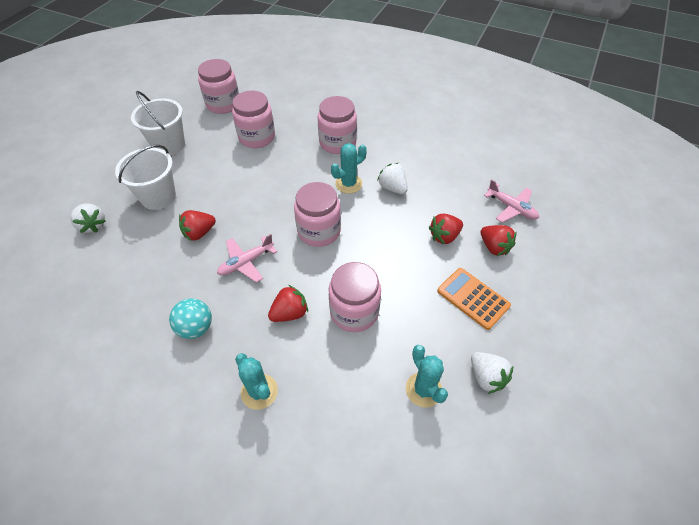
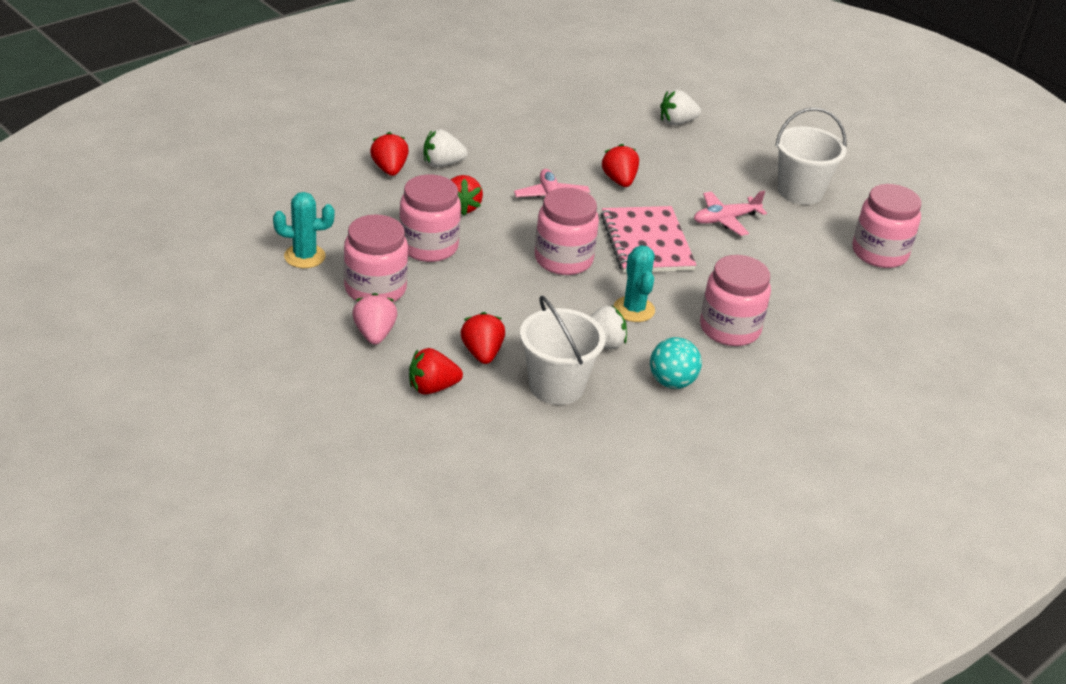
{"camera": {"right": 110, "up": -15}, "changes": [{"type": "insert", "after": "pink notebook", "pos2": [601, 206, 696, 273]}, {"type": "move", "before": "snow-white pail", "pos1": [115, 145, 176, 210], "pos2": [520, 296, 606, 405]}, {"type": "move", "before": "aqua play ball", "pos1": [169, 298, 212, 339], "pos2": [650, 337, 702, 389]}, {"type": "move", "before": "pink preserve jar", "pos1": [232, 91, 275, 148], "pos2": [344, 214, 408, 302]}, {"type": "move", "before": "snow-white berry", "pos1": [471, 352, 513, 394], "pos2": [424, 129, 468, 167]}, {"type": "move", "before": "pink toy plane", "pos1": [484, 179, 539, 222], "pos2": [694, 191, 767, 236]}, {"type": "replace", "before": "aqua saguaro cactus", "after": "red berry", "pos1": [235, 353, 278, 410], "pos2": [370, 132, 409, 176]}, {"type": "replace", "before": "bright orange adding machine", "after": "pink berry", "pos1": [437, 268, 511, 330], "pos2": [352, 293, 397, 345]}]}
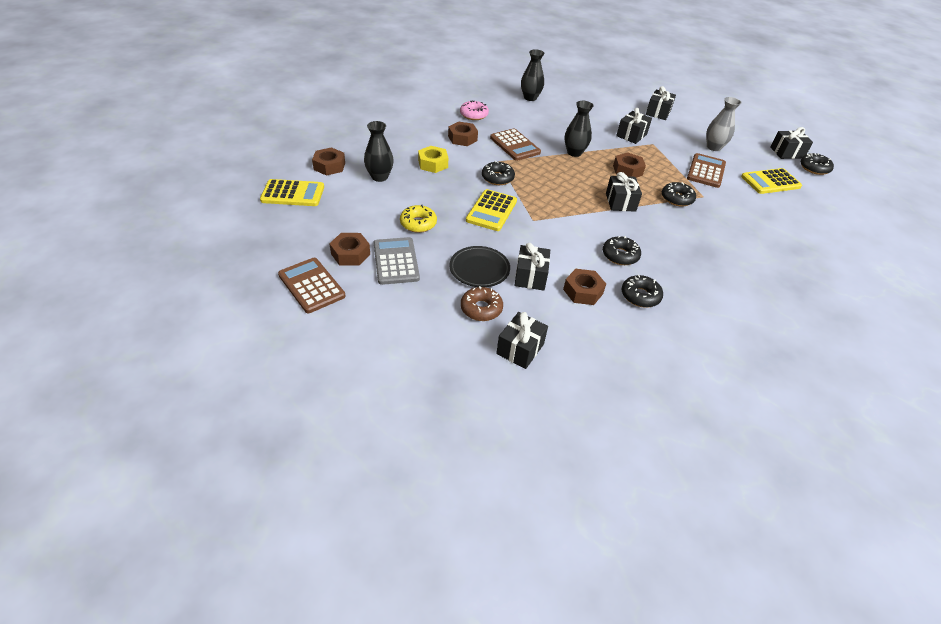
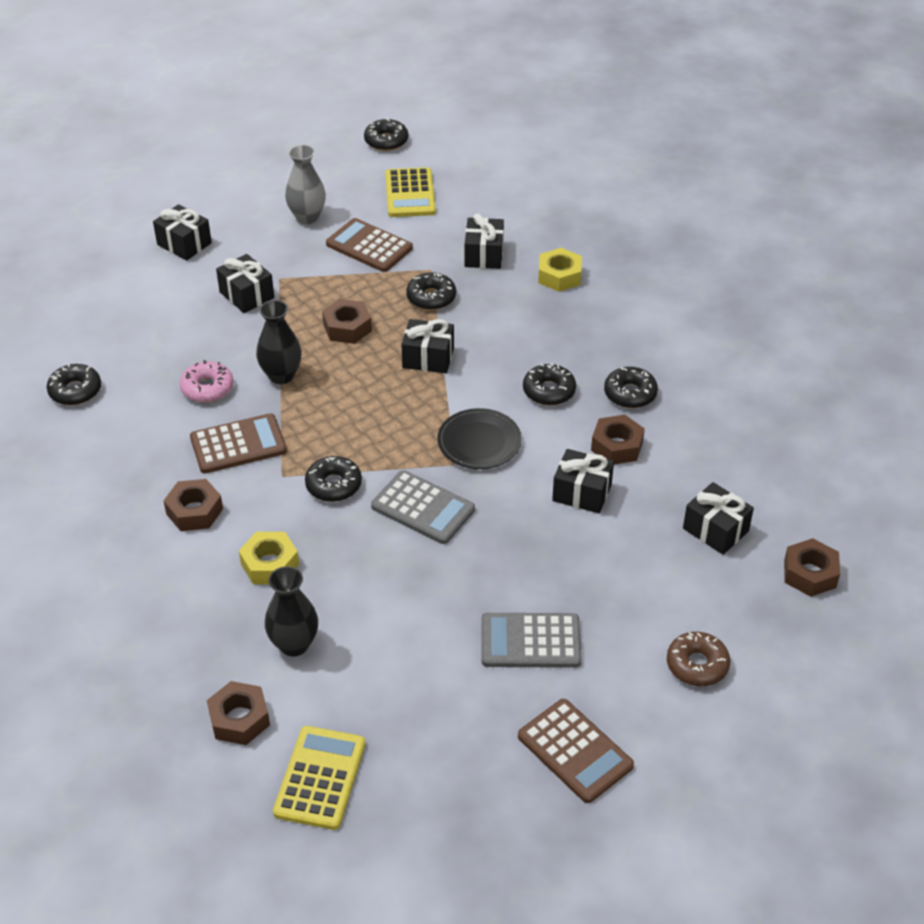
{"camera": {"right": -75, "up": 0}, "changes": [{"type": "delete", "before": "yellow donut", "pos1": [400, 204, 437, 233]}, {"type": "insert", "after": "yellow nut", "pos2": [538, 248, 582, 292]}, {"type": "move", "before": "brown nut", "pos1": [329, 233, 370, 266], "pos2": [784, 538, 840, 597]}, {"type": "move", "before": "ebony plate", "pos1": [449, 246, 510, 287], "pos2": [437, 408, 522, 469]}, {"type": "move", "before": "pink donut", "pos1": [460, 101, 489, 120], "pos2": [180, 360, 234, 403]}, {"type": "move", "before": "brown donut", "pos1": [461, 286, 503, 321], "pos2": [667, 632, 730, 686]}, {"type": "move", "before": "ebony wrapped gift", "pos1": [770, 127, 813, 159], "pos2": [465, 213, 504, 269]}, {"type": "replace", "before": "ebony vase", "after": "ebony donut", "pos1": [521, 49, 544, 101], "pos2": [47, 364, 101, 405]}, {"type": "recolor", "before": "yellow adding machine", "after": "grey adding machine", "pos1": [466, 189, 517, 231], "pos2": [371, 470, 475, 544]}, {"type": "rotate", "before": "brown adding machine", "pos1": [278, 258, 346, 313], "pos2": [518, 699, 634, 803], "turn": -105}]}
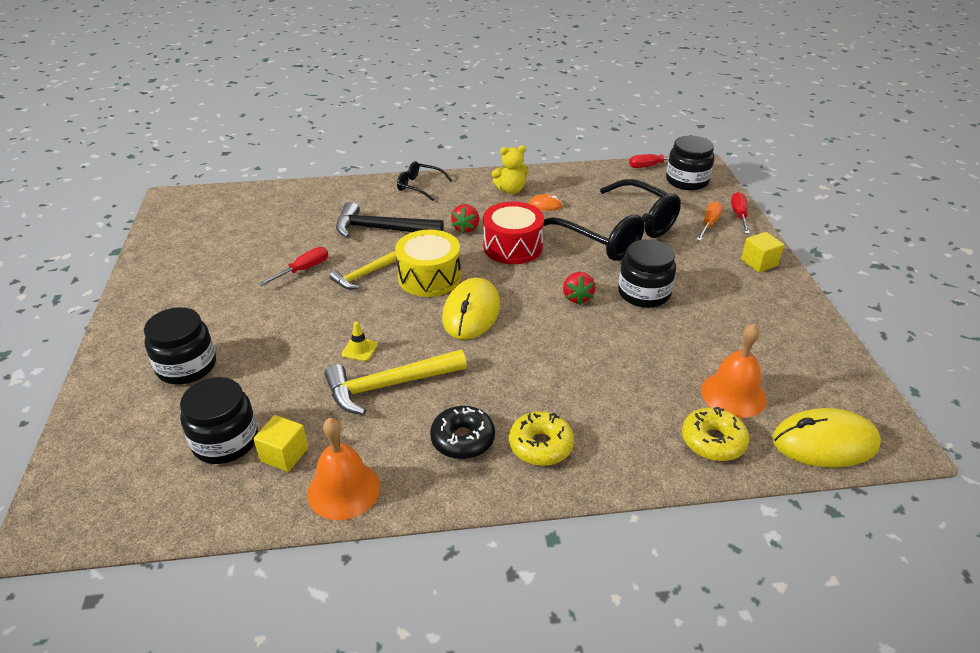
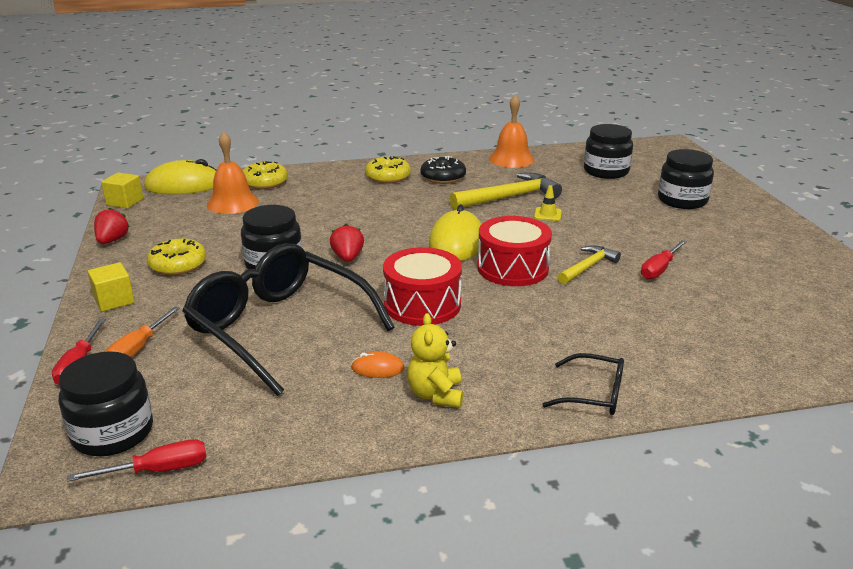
{"camera": {"right": 175, "up": -10}, "changes": [{"type": "delete", "before": "ebony carpenter's hammer", "pos1": [336, 202, 444, 238]}, {"type": "insert", "after": "yellow donut", "pos2": [147, 238, 206, 275]}, {"type": "move", "before": "yellow solid cube", "pos1": [254, 415, 308, 472], "pos2": [101, 172, 143, 208]}, {"type": "move", "before": "red berry", "pos1": [451, 204, 479, 233], "pos2": [94, 207, 130, 244]}, {"type": "recolor", "before": "yellow snare drum", "after": "red snare drum", "pos1": [395, 230, 461, 297], "pos2": [477, 216, 552, 286]}, {"type": "rotate", "before": "yellow stuffed bear", "pos1": [492, 145, 529, 194], "pos2": [407, 313, 463, 408], "turn": -75}]}
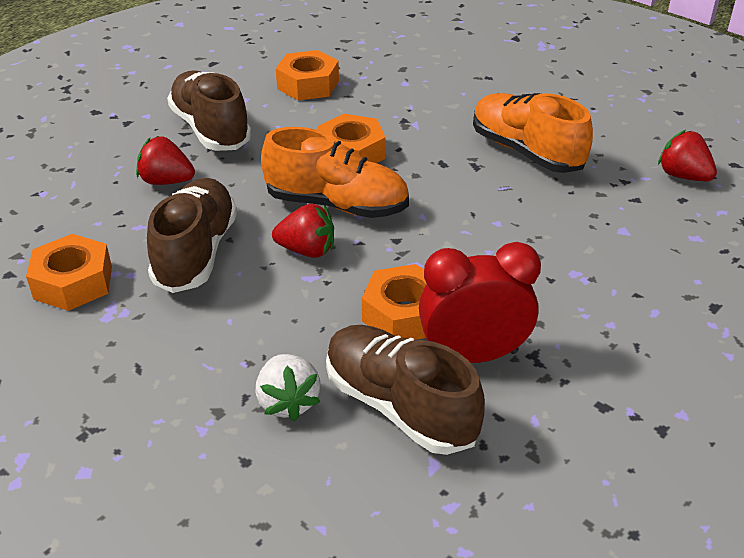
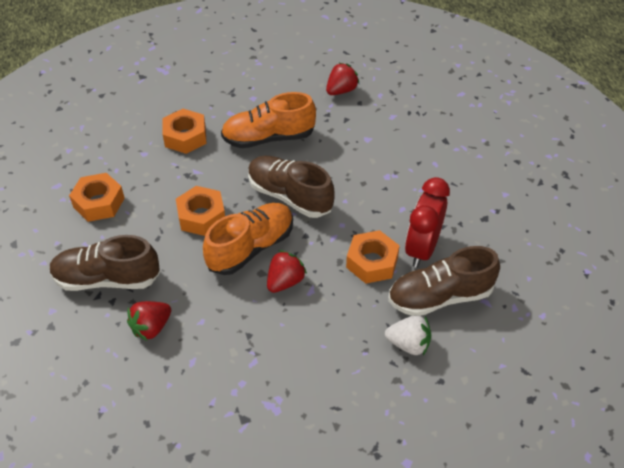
{"camera": {"right": -60, "up": 10}, "changes": [{"type": "move", "before": "bright orange nut", "pos1": [26, 234, 112, 311], "pos2": [162, 109, 207, 154]}, {"type": "move", "before": "brown shoe", "pos1": [147, 178, 237, 293], "pos2": [248, 156, 335, 218]}, {"type": "rotate", "before": "red berry", "pos1": [658, 130, 717, 181], "pos2": [326, 62, 360, 95], "turn": 150}]}
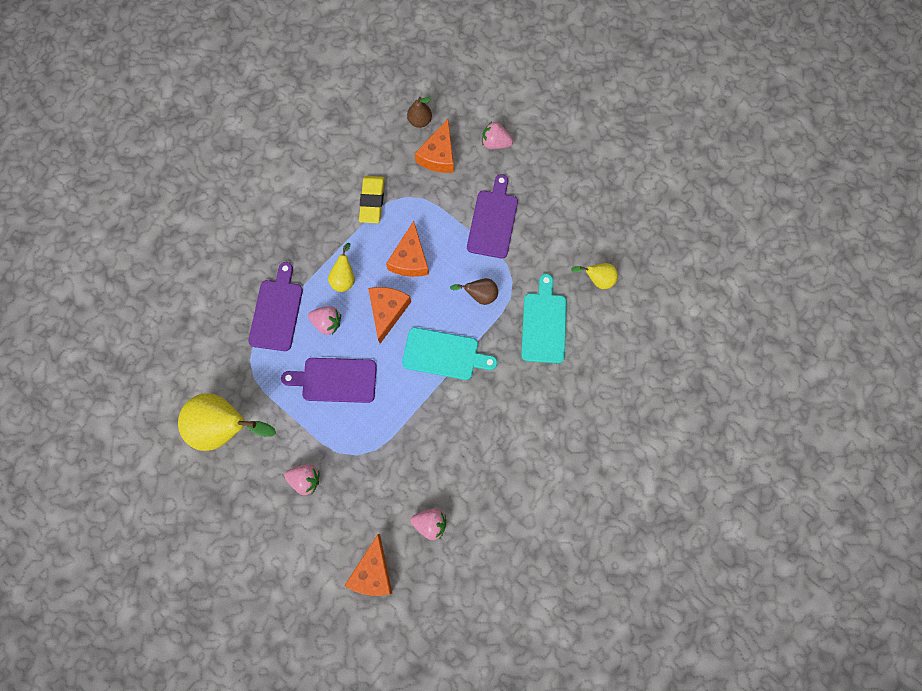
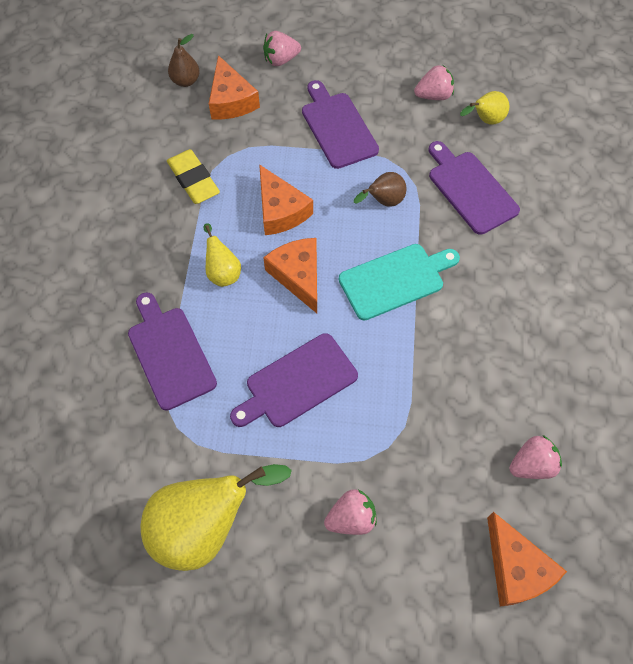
{"camera": {"right": -35, "up": -10}, "changes": [{"type": "move", "before": "pink berry", "pos1": [308, 306, 341, 335], "pos2": [414, 65, 454, 100]}, {"type": "recolor", "before": "aqua chopping board", "after": "purple chopping board", "pos1": [521, 274, 567, 363], "pos2": [429, 141, 520, 235]}]}
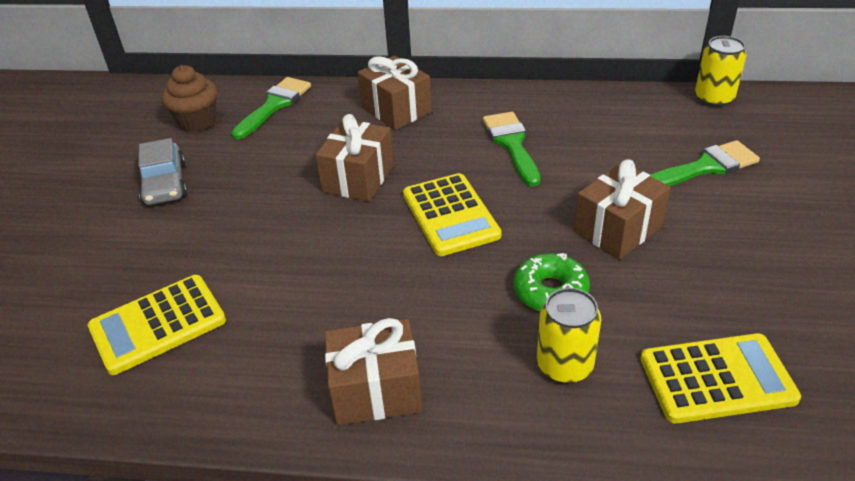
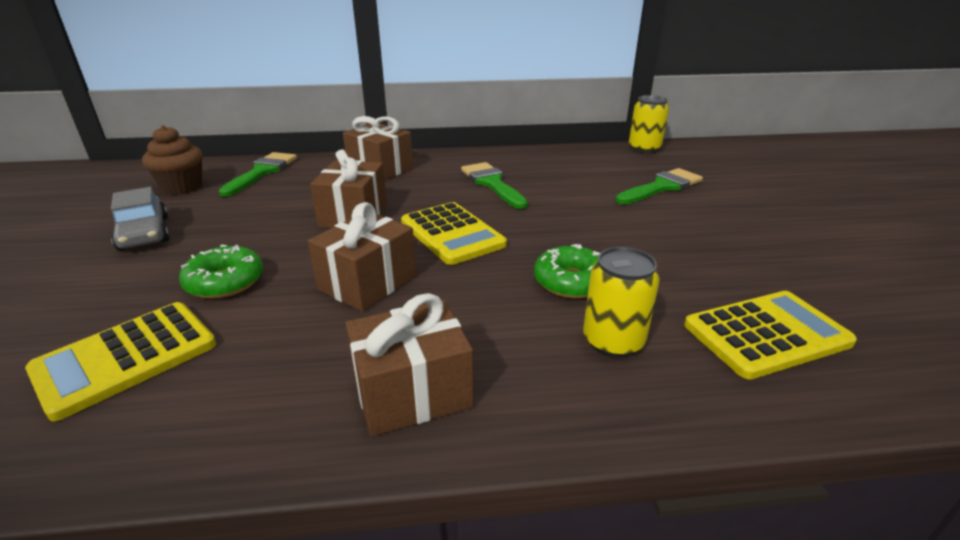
{"camera": {"right": -15, "up": -10}, "changes": [{"type": "insert", "after": "green donut", "pos2": [179, 244, 263, 299]}, {"type": "move", "before": "brown wrapped gift", "pos1": [574, 159, 670, 259], "pos2": [308, 202, 416, 311]}]}
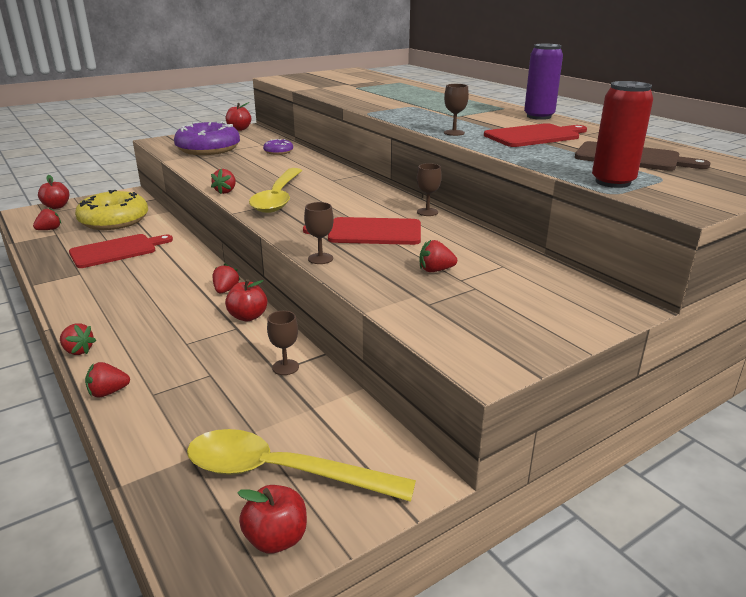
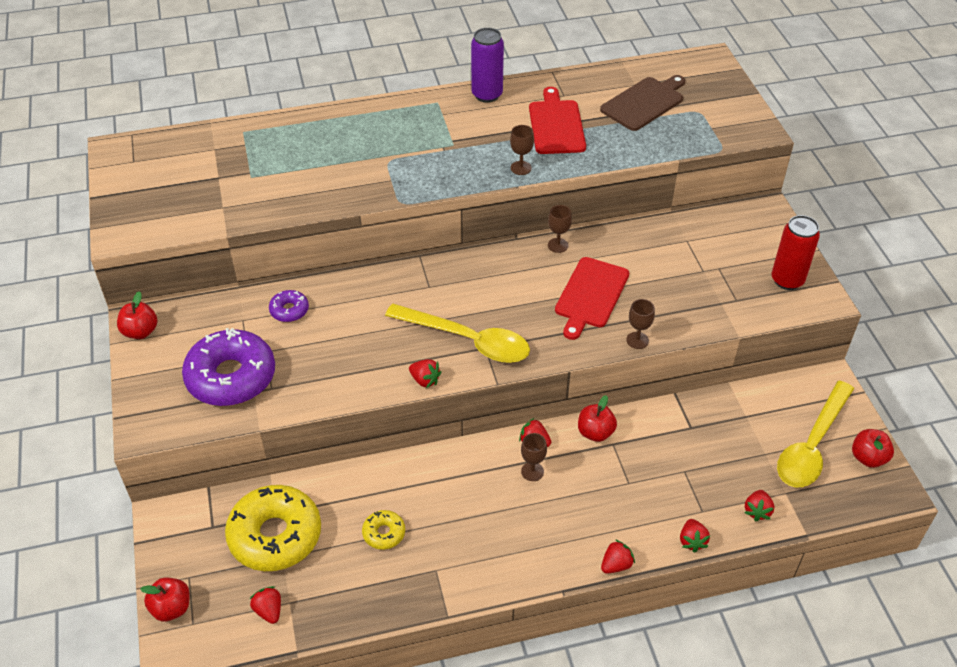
{"camera": {"right": -70, "up": 20}, "changes": [{"type": "move", "before": "brown goblet", "pos1": [267, 311, 299, 375], "pos2": [521, 433, 547, 481]}, {"type": "move", "before": "red berry", "pos1": [420, 240, 457, 272], "pos2": [745, 490, 774, 521]}, {"type": "move", "before": "red tin", "pos1": [592, 81, 653, 188], "pos2": [771, 215, 820, 290]}, {"type": "replace", "before": "red chopping board", "after": "yellow donut", "pos1": [69, 234, 173, 268], "pos2": [362, 510, 405, 550]}]}
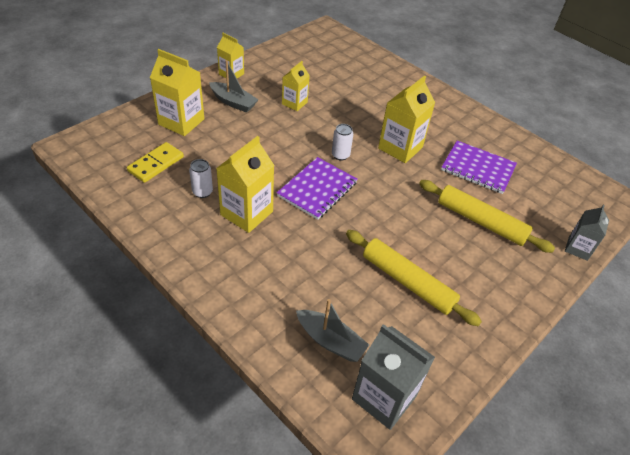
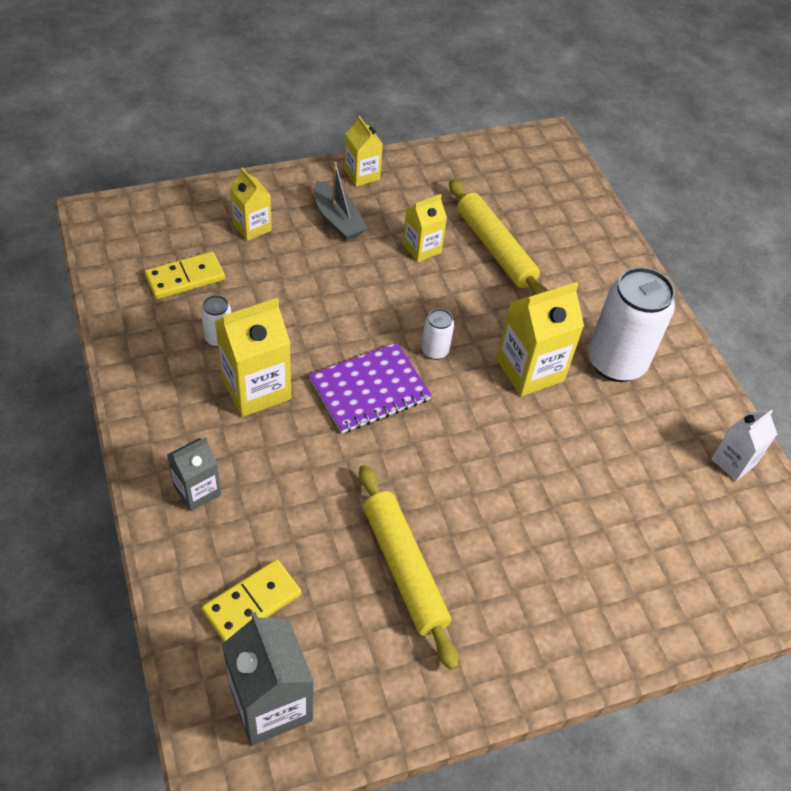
{"camera": {"right": 25, "up": 5}, "changes": [{"type": "delete", "before": "purple notebook", "pos1": [441, 141, 517, 194]}, {"type": "insert", "after": "snow-white tin", "pos2": [588, 267, 675, 382]}, {"type": "insert", "after": "snow-white milk carton", "pos2": [711, 410, 777, 481]}, {"type": "move", "before": "yellow dough roller", "pos1": [419, 180, 555, 253], "pos2": [449, 179, 548, 295]}, {"type": "move", "before": "grey milk carton", "pos1": [565, 205, 609, 261], "pos2": [167, 437, 221, 511]}, {"type": "replace", "before": "grey boat", "after": "yellow domino piece", "pos1": [296, 299, 369, 362], "pos2": [202, 559, 301, 642]}, {"type": "resize", "before": "yellow milk carton", "pos1": [150, 49, 204, 136], "pos2": [230, 167, 272, 241], "scale": 0.61}]}
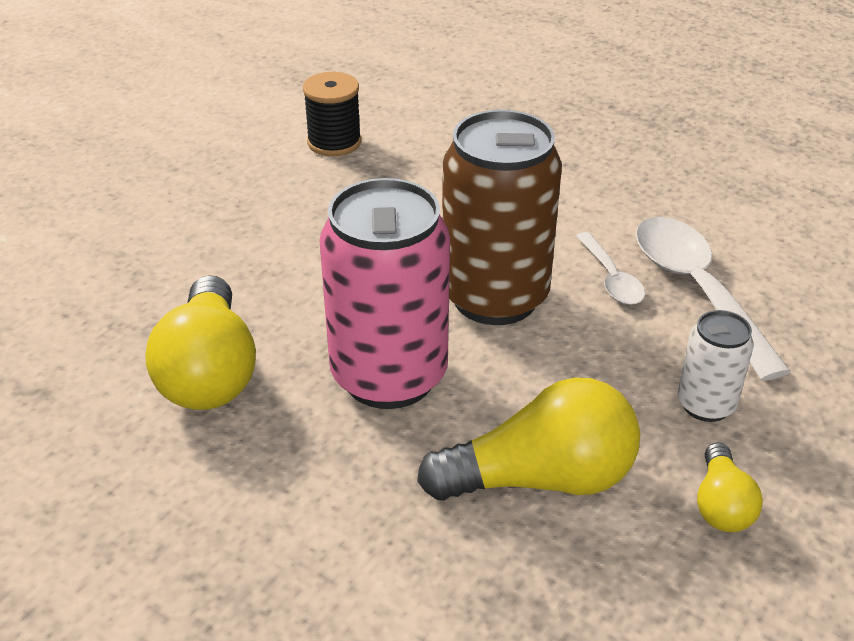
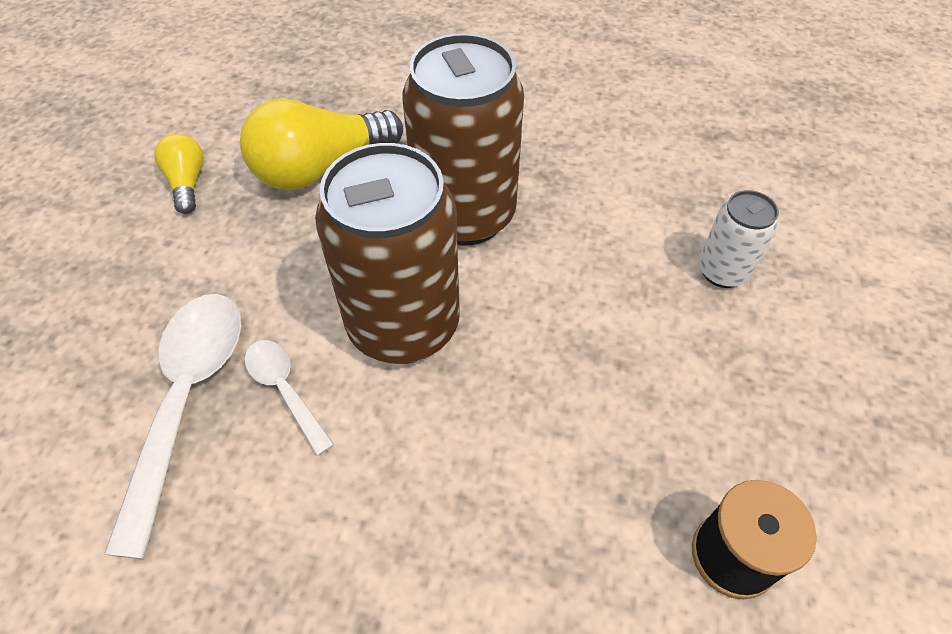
{"camera": {"right": 160, "up": 15}, "changes": [{"type": "delete", "before": "yellow light bulb", "pos1": [145, 275, 256, 410]}, {"type": "move", "before": "snow-white tin", "pos1": [678, 310, 754, 422], "pos2": [699, 190, 779, 288]}, {"type": "recolor", "before": "pink tin", "after": "brown tin", "pos1": [319, 178, 450, 409], "pos2": [403, 33, 524, 246]}, {"type": "rotate", "before": "snow-white spoon", "pos1": [636, 217, 791, 381], "pos2": [104, 294, 241, 559], "turn": -135}]}
